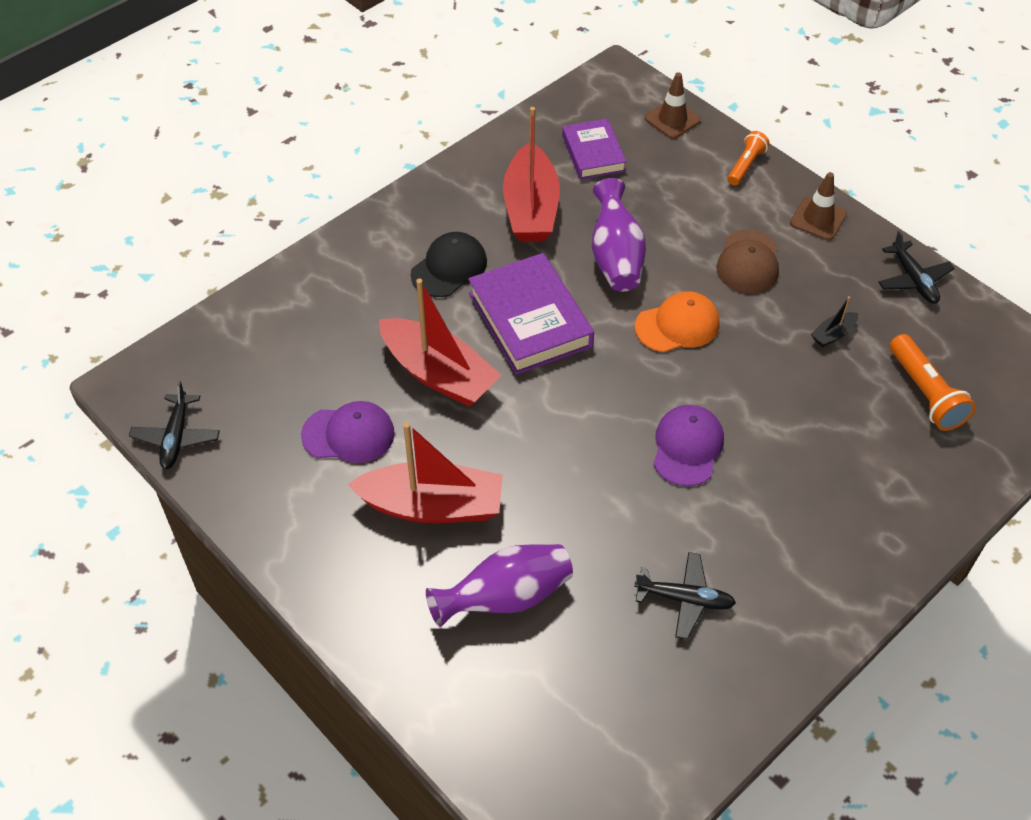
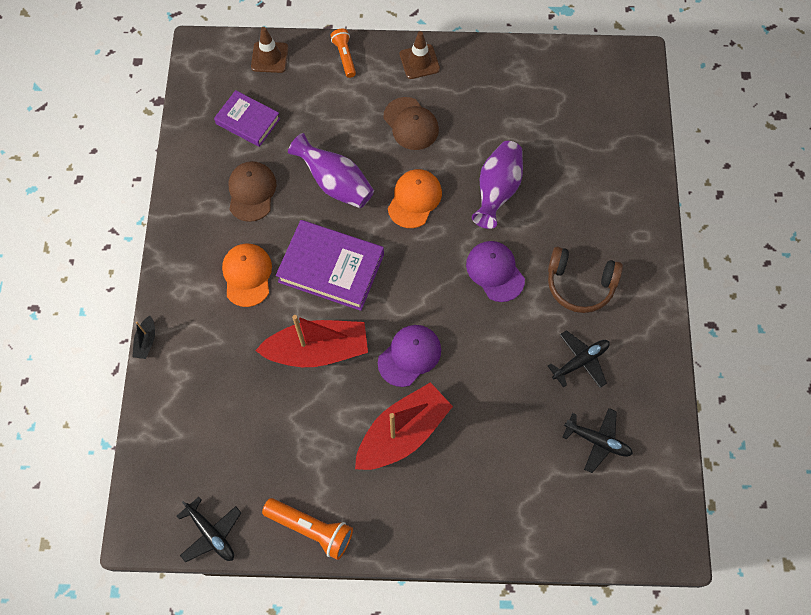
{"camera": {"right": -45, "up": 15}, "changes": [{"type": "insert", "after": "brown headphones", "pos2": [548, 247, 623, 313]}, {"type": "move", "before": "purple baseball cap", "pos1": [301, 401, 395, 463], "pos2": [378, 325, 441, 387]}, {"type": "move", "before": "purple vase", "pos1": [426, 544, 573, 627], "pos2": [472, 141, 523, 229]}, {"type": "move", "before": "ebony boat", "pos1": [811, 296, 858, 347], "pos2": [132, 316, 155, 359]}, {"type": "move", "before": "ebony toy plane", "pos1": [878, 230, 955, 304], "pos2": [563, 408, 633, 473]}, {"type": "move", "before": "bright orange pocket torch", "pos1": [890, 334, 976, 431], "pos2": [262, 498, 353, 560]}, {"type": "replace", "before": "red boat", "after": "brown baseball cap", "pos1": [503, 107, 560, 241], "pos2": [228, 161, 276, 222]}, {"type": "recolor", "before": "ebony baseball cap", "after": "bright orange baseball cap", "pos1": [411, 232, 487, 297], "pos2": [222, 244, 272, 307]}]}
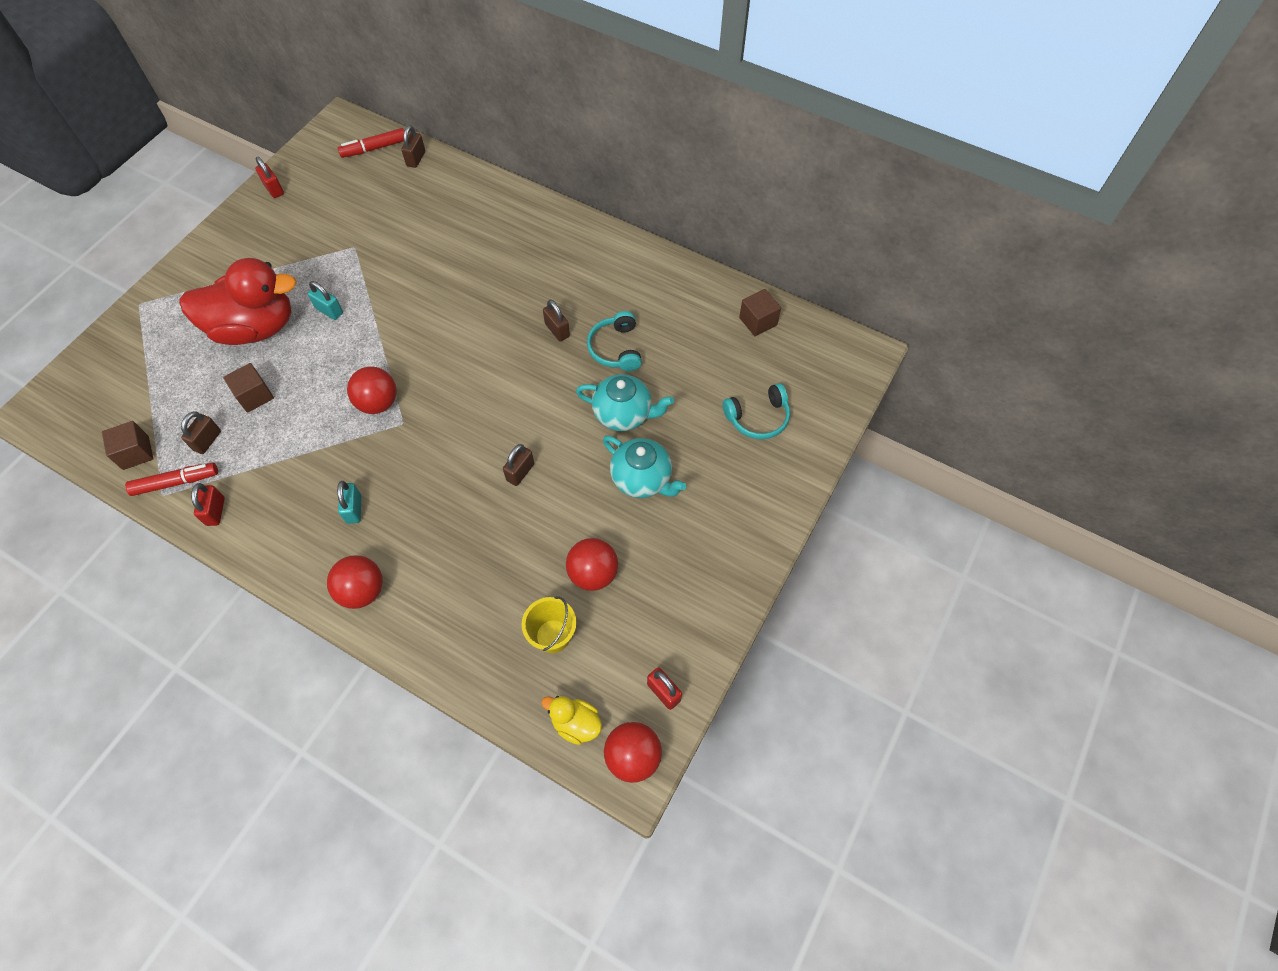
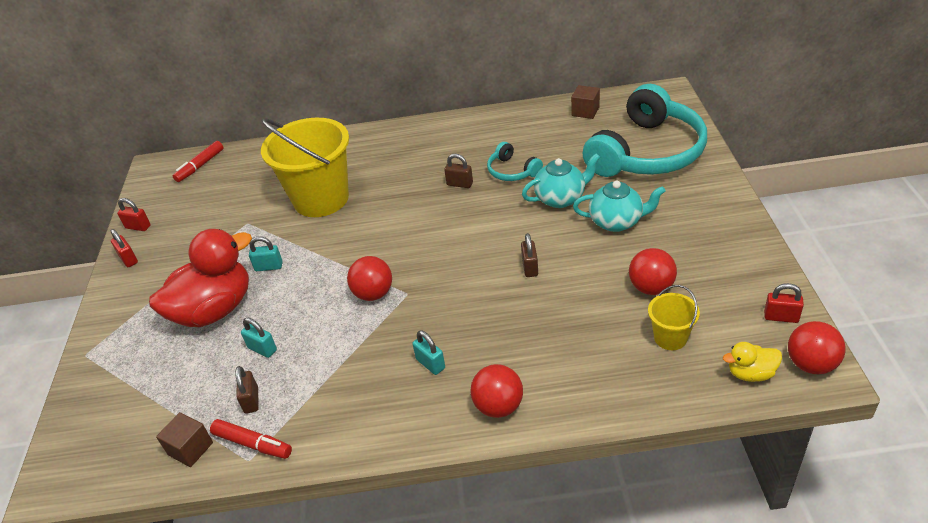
{"camera": {"right": -30, "up": -20}, "changes": [{"type": "delete", "before": "brown small lock", "pos1": [401, 125, 425, 168]}, {"type": "insert", "after": "yellow pail", "pos2": [261, 118, 349, 217]}, {"type": "move", "before": "red small lock", "pos1": [191, 483, 225, 526], "pos2": [111, 229, 138, 267]}, {"type": "replace", "before": "brown solid cube", "after": "aqua small lock", "pos1": [223, 363, 274, 413], "pos2": [241, 318, 277, 358]}, {"type": "rotate", "before": "red felt pen", "pos1": [125, 463, 218, 496], "pos2": [210, 419, 292, 459], "turn": 75}, {"type": "resize", "before": "aqua headphones", "pos1": [723, 383, 790, 439], "pos2": [582, 84, 707, 177], "scale": 2.27}]}
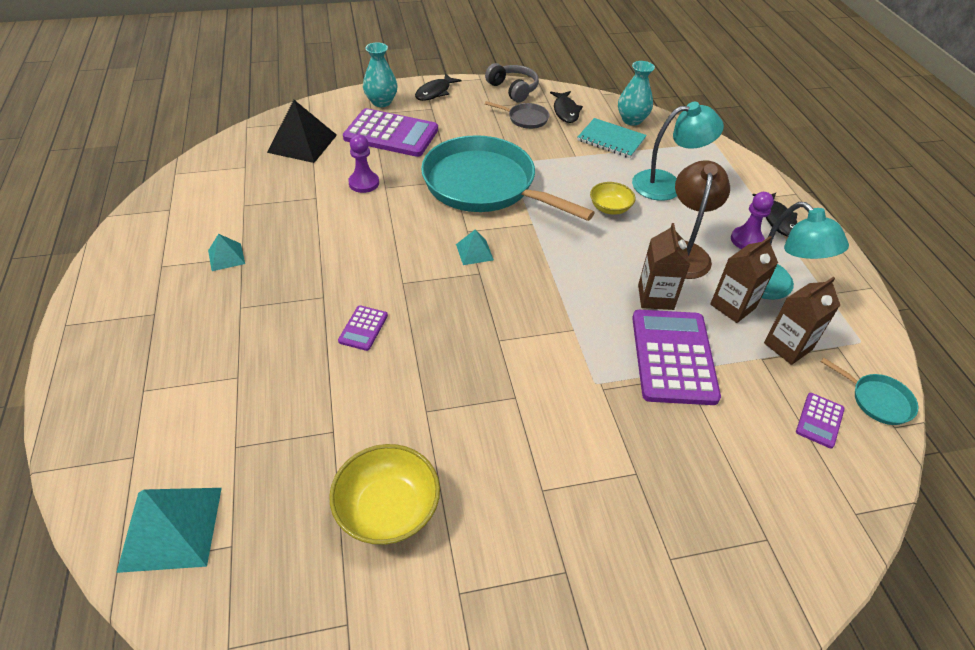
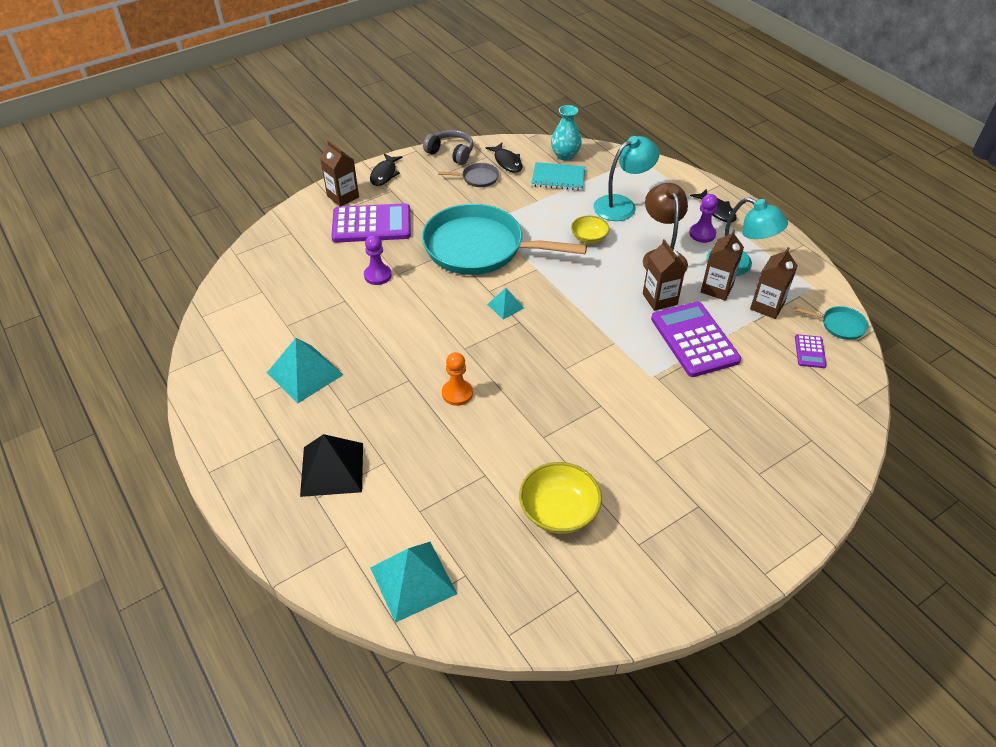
{"camera": {"right": -20, "up": 0}, "changes": [{"type": "move", "before": "ebony pyramid shape", "pos1": [267, 100, 337, 163], "pos2": [300, 434, 363, 497]}, {"type": "replace", "before": "purple adding machine", "after": "bright orange chess pawn", "pos1": [338, 305, 388, 351], "pos2": [442, 352, 473, 406]}, {"type": "replace", "before": "aqua vase", "after": "brown milk carton", "pos1": [363, 42, 397, 107], "pos2": [320, 140, 359, 207]}, {"type": "resize", "before": "aqua pyramid shape", "pos1": [208, 234, 245, 271], "pos2": [267, 338, 343, 403], "scale": 1.9}]}
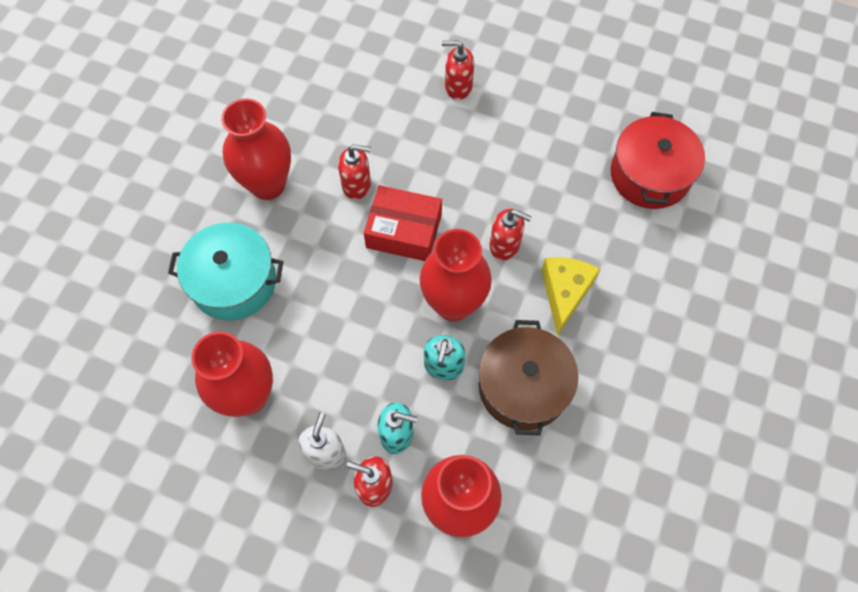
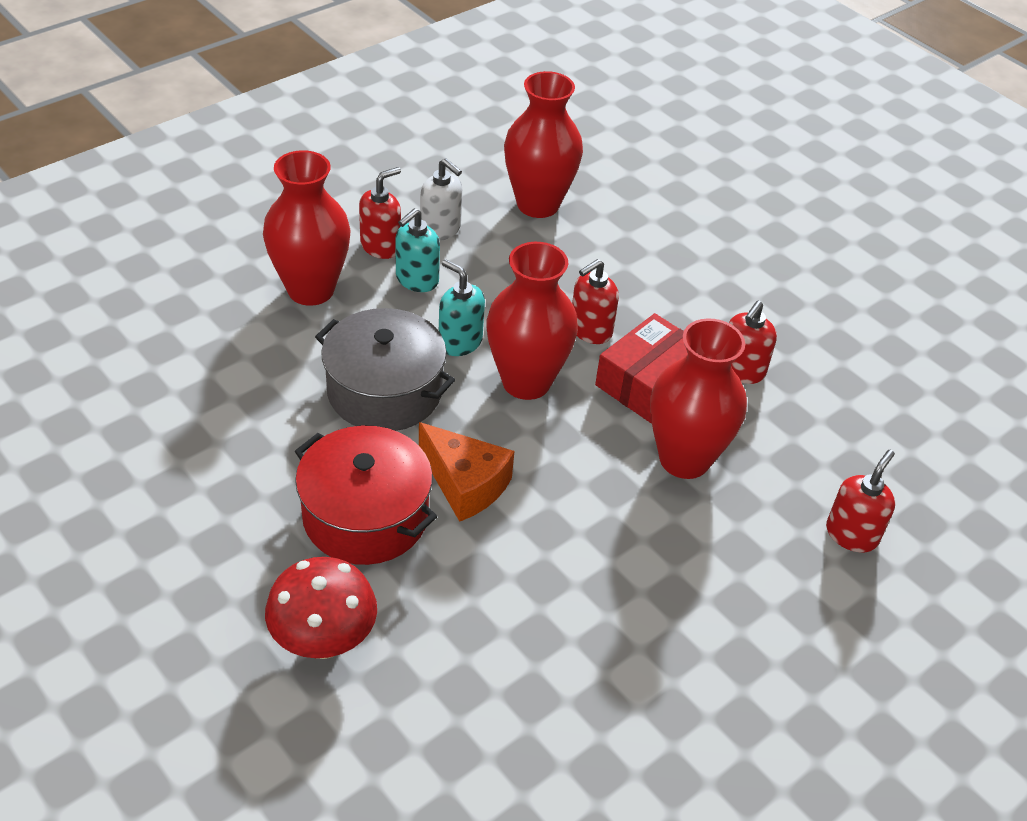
{"camera": {"right": 115, "up": -20}, "changes": [{"type": "delete", "before": "aqua pot", "pos1": [168, 223, 283, 320]}, {"type": "insert", "after": "red fungus", "pos2": [265, 557, 377, 659]}, {"type": "move", "before": "red vase", "pos1": [221, 98, 291, 200], "pos2": [650, 318, 747, 479]}, {"type": "move", "before": "red soap pump", "pos1": [489, 209, 532, 260], "pos2": [572, 259, 619, 344]}, {"type": "move", "before": "red pot", "pos1": [611, 112, 705, 209], "pos2": [295, 425, 437, 565]}, {"type": "recolor", "before": "brown pot", "after": "grey pot", "pos1": [479, 320, 578, 436], "pos2": [315, 308, 455, 431]}, {"type": "recolor", "before": "yellow piece of cheese", "after": "bright orange piece of cheese", "pos1": [541, 257, 600, 336], "pos2": [419, 422, 514, 522]}]}
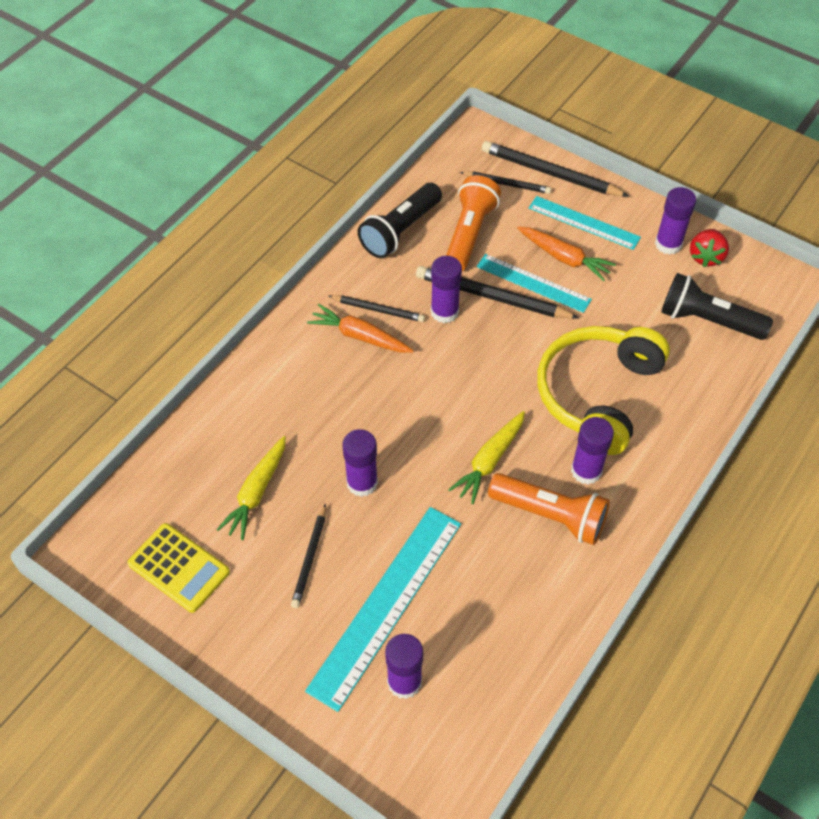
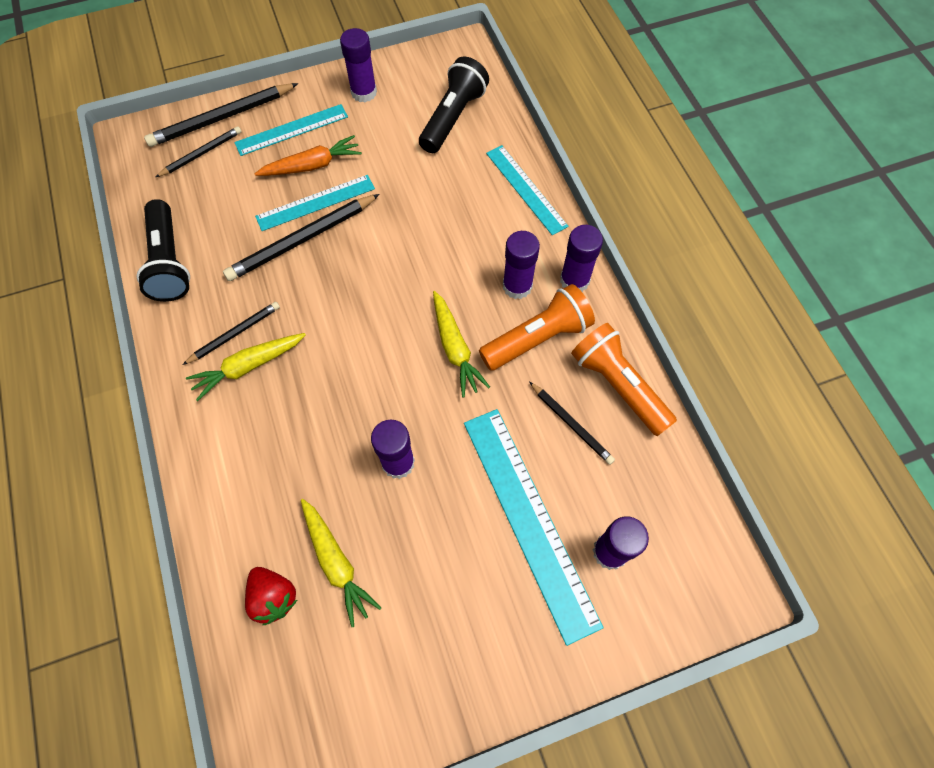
{"camera": {"right": -55, "up": 10}, "changes": [{"type": "delete", "before": "yellow adding machine", "pos1": [128, 523, 230, 613]}, {"type": "delete", "before": "yellow headphones", "pos1": [537, 326, 670, 455]}, {"type": "insert", "after": "aqua straightedge", "pos2": [486, 145, 568, 235]}, {"type": "move", "before": "ebony wooden pencil", "pos1": [291, 504, 326, 608], "pos2": [529, 381, 615, 465]}, {"type": "move", "before": "purple glue stick", "pos1": [431, 256, 462, 323], "pos2": [560, 225, 603, 292]}, {"type": "move", "before": "bright orange pocket torch", "pos1": [446, 175, 501, 271], "pos2": [571, 323, 677, 436]}, {"type": "move", "before": "red berry", "pos1": [690, 229, 729, 267], "pos2": [245, 567, 297, 625]}, {"type": "recolor", "before": "bright orange carrot", "after": "yellow carrot", "pos1": [307, 304, 414, 353], "pos2": [186, 333, 306, 401]}, {"type": "rotate", "before": "ebony pocket torch", "pos1": [661, 273, 773, 340], "pos2": [419, 57, 489, 153], "turn": 150}]}
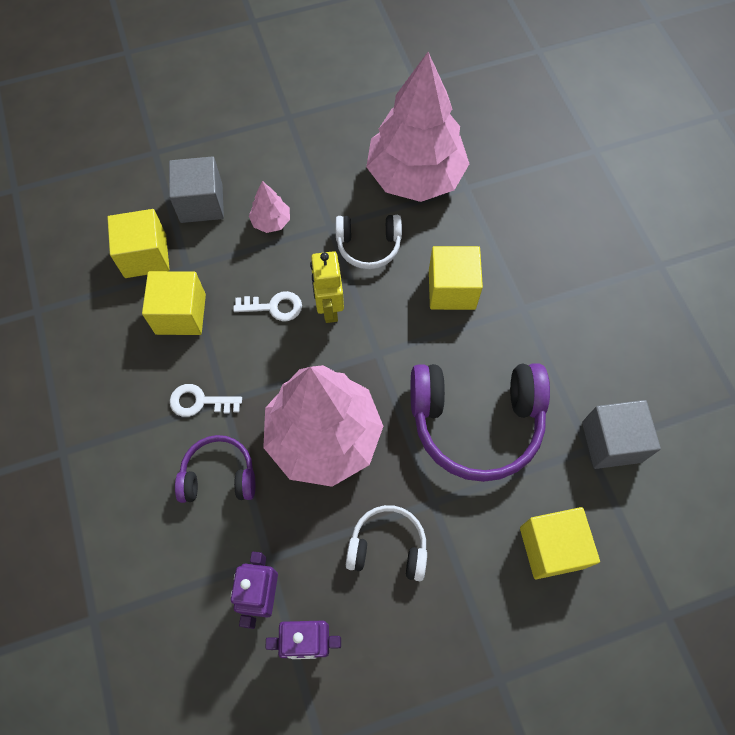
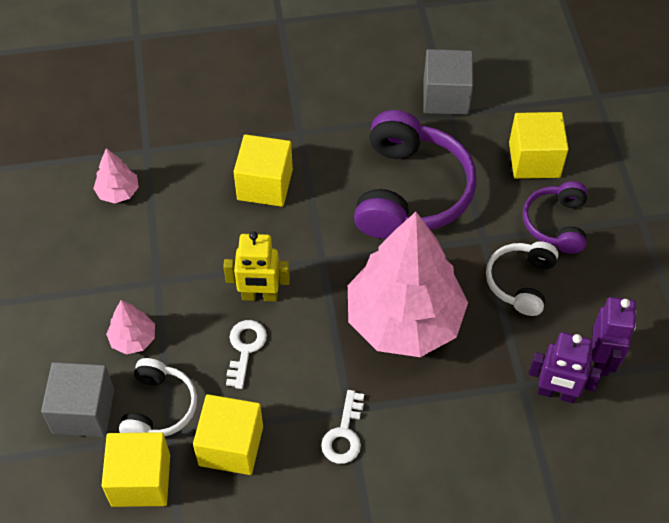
{"camera": {"right": -80, "up": -10}, "changes": [{"type": "move", "before": "purple headphones", "pos1": [175, 435, 255, 503], "pos2": [523, 181, 587, 254]}, {"type": "move", "before": "snow-white headphones", "pos1": [335, 215, 402, 269], "pos2": [119, 358, 197, 436]}, {"type": "resize", "before": "pink fir tree", "pos1": [366, 52, 469, 202], "pos2": [93, 148, 139, 203], "scale": 0.4}]}
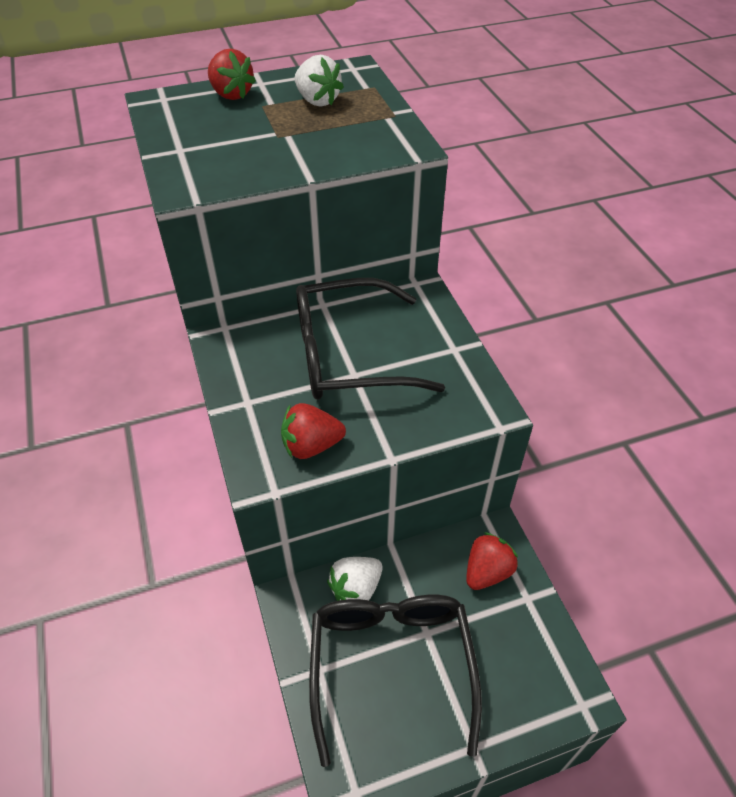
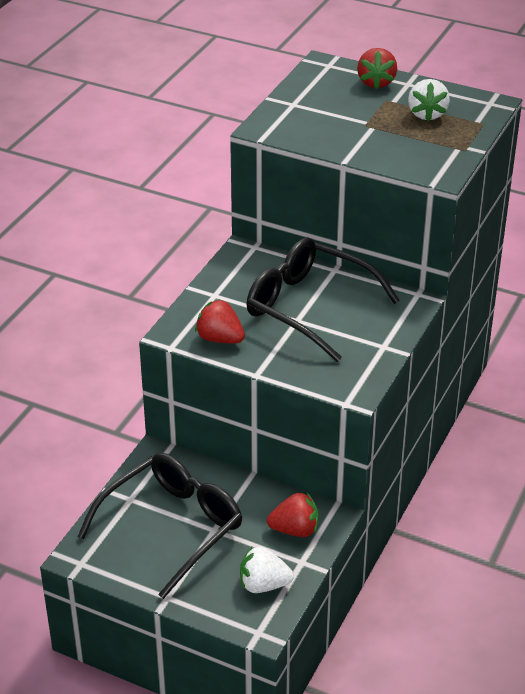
{"camera": {"right": 45, "up": -10}, "changes": [{"type": "move", "before": "snow-white berry", "pos1": [327, 557, 382, 601], "pos2": [240, 547, 294, 593]}]}
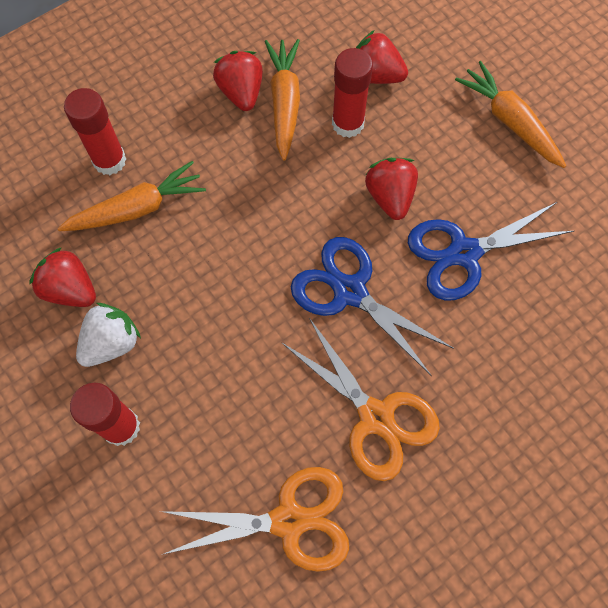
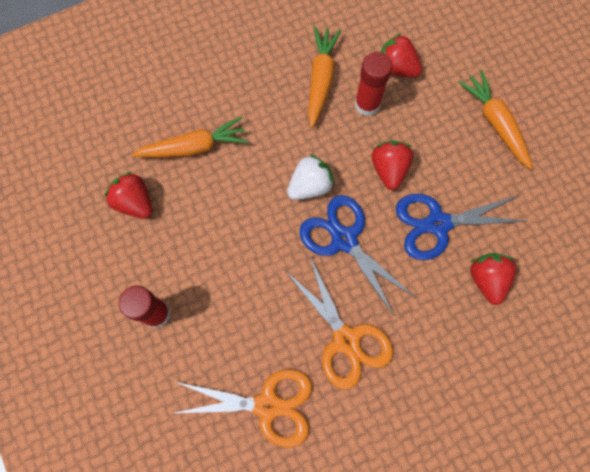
{"camera": {"right": 10, "up": 5}, "changes": [{"type": "delete", "before": "red glue stick", "pos1": [64, 88, 126, 175]}, {"type": "move", "before": "snow-white berry", "pos1": [76, 303, 141, 367], "pos2": [287, 154, 335, 200]}, {"type": "move", "before": "red berry", "pos1": [213, 51, 263, 111], "pos2": [470, 253, 516, 305]}]}
